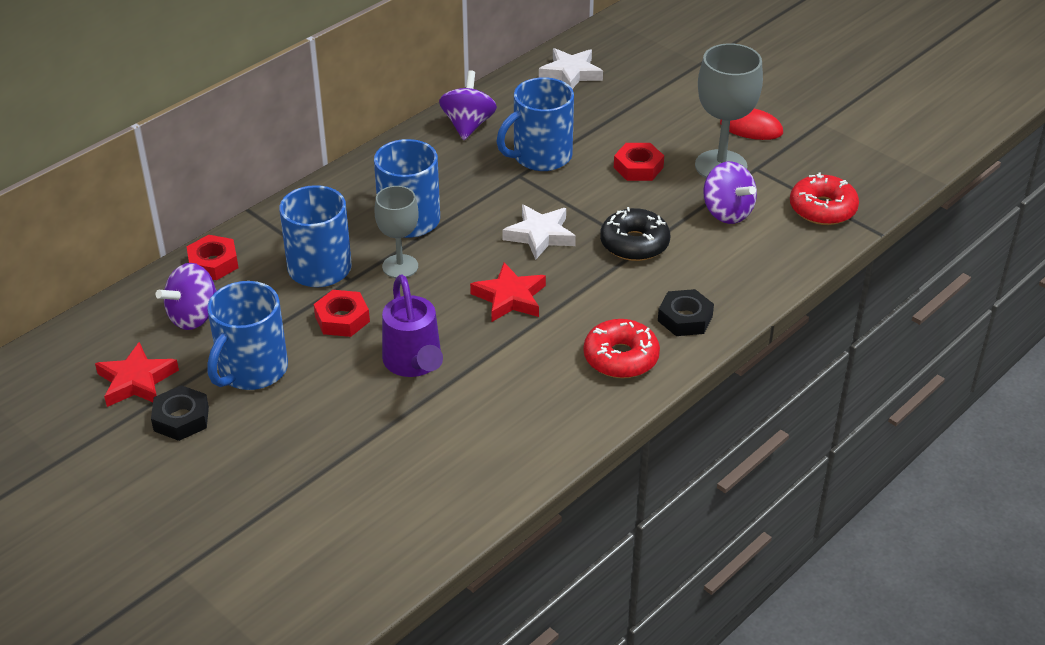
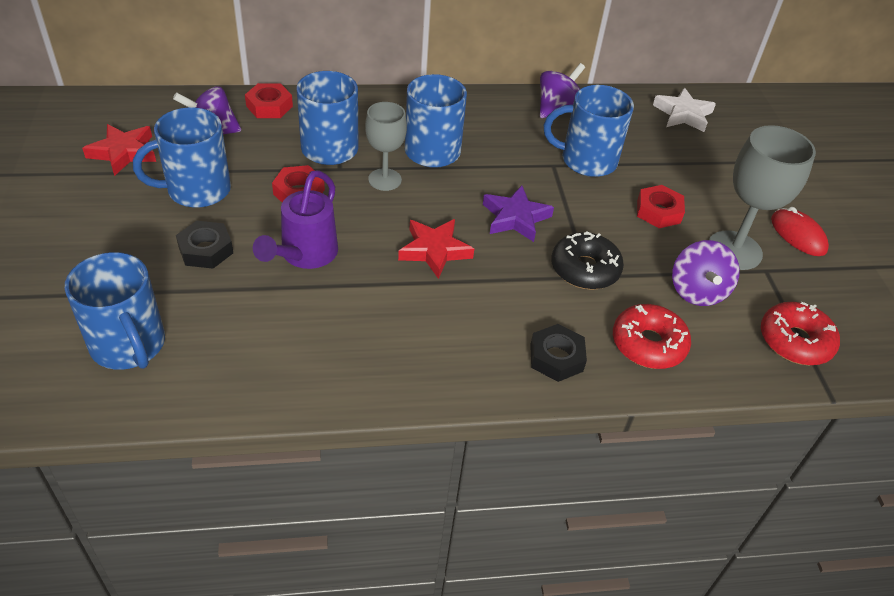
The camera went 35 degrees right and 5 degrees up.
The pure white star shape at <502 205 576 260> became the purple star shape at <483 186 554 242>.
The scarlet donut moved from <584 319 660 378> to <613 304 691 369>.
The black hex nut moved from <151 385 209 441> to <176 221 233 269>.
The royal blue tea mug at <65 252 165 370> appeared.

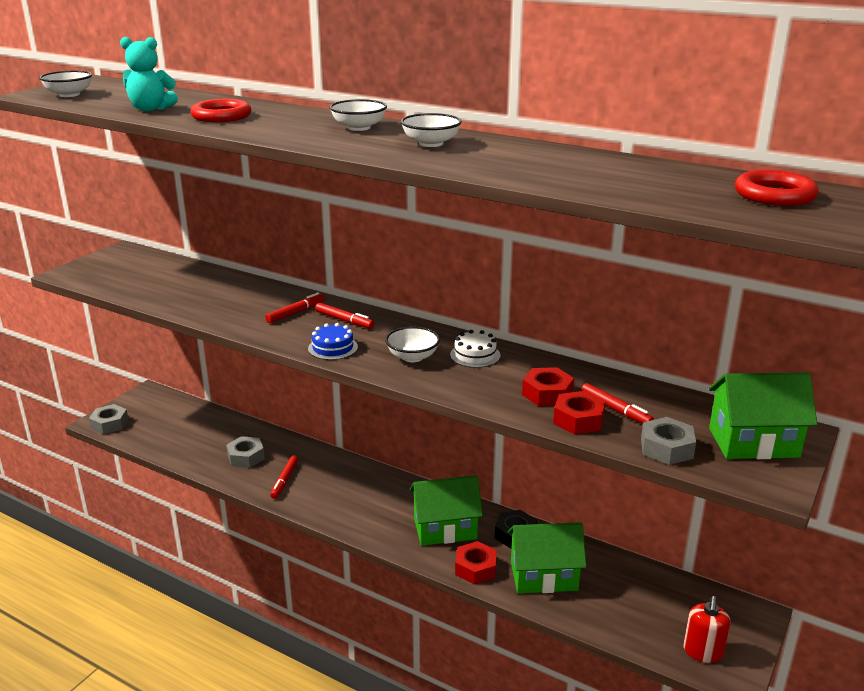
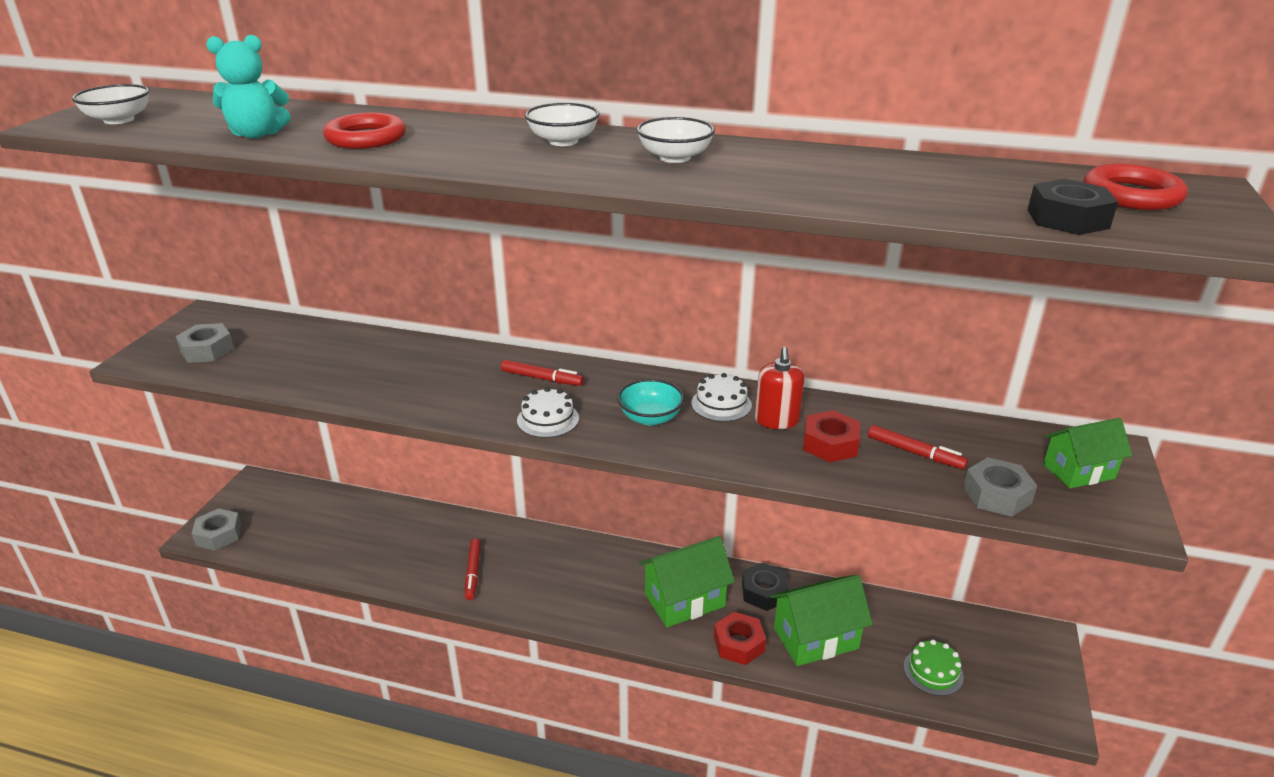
The camera went 15 degrees left and 5 degrees up.
The scarlet marker pen at <265 292 325 323> disappeared.
The royal blue layer cake at <308 323 358 360> became the pure white layer cake at <517 387 579 438>.
The pure white deep dish at <385 327 440 362> became the turquoise deep dish at <617 379 684 426>.
The leaf-green cottage at <709 372 817 459> changed to 0.66 times the size.
The scarlet hex nut at <553 391 605 435> disappeared.
The gray hex nut moved from <226 436 265 468> to <176 323 234 363>.
The scarlet soap dispenser moved from <683 596 730 663> to <755 347 804 429>.
The black hex nut at <1028 179 1118 235> appeared.
The leaf-green layer cake at <903 640 964 696> appeared.

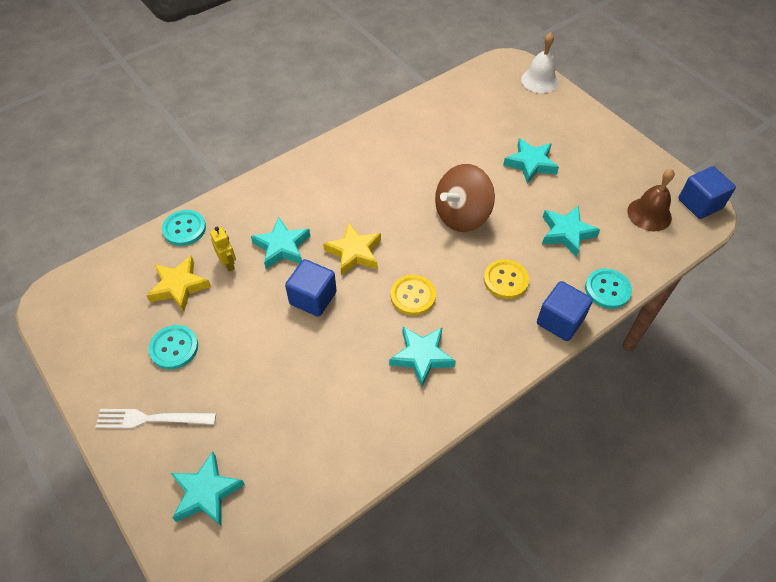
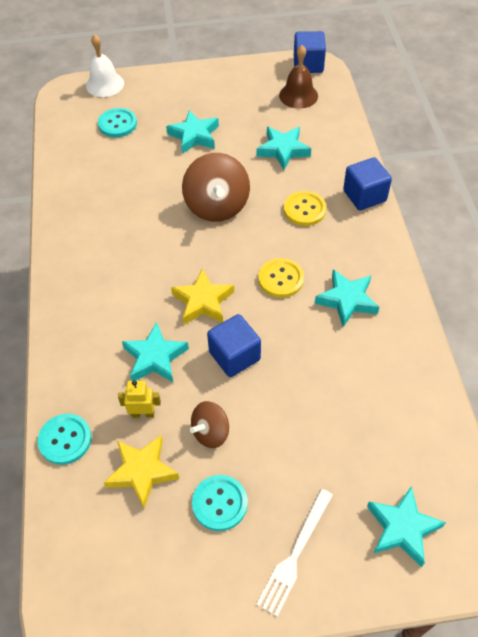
The camera went 60 degrees left and 0 degrees up.
The turquoise sewing button moved from <585 269 632 309> to <98 108 137 137>.
The brown whirligig at <190 401 229 448> appeared.

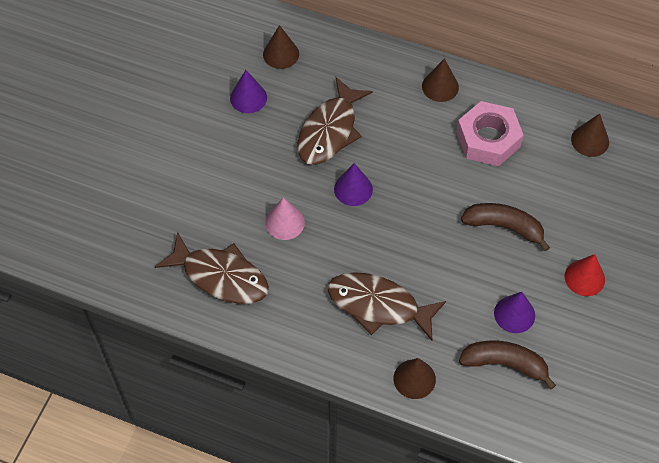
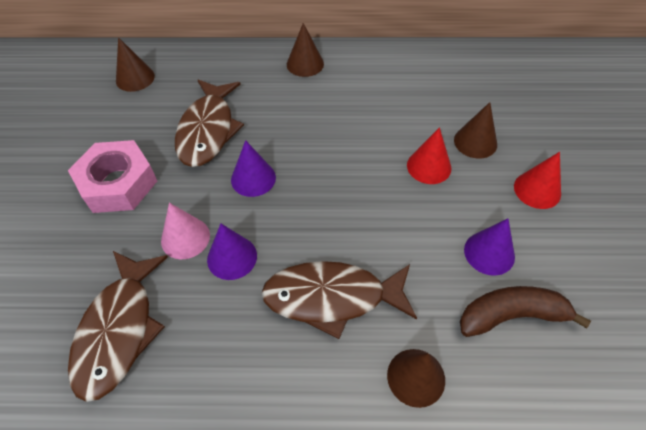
The camera went 20 degrees left and 5 degrees down.
The purple solid cone moved from <230 70 267 113> to <207 224 257 280>.
The rose-pink hex nut moved from <457 101 524 166> to <68 140 157 213>.
The brown solid cone moved from <571 113 609 157> to <454 102 497 159>.
The brown banana at <461 203 550 251> was replaced by the scarlet solid cone at <407 127 451 184>.
The brown fish figure at <155 232 269 304> turned 90 degrees clockwise.

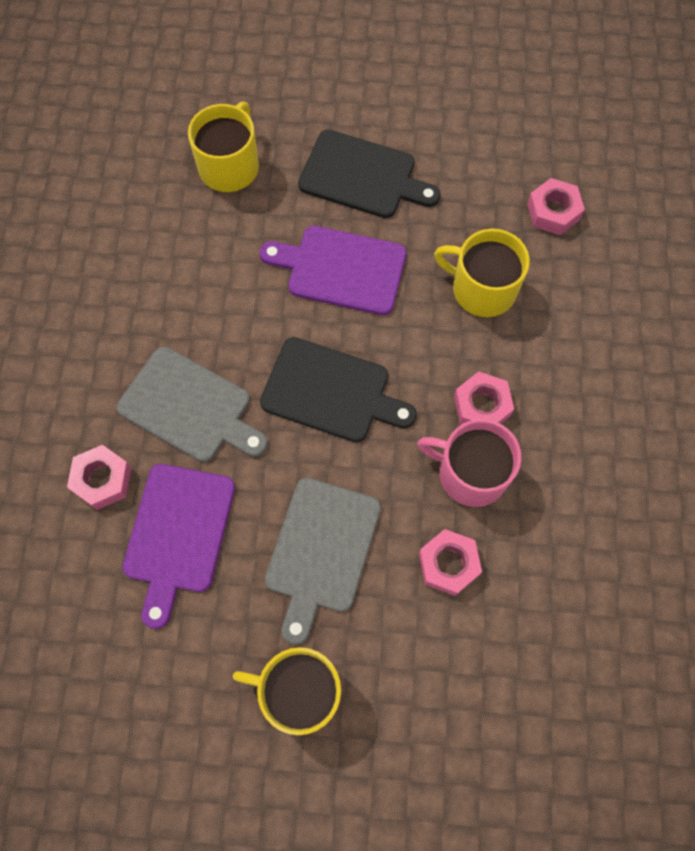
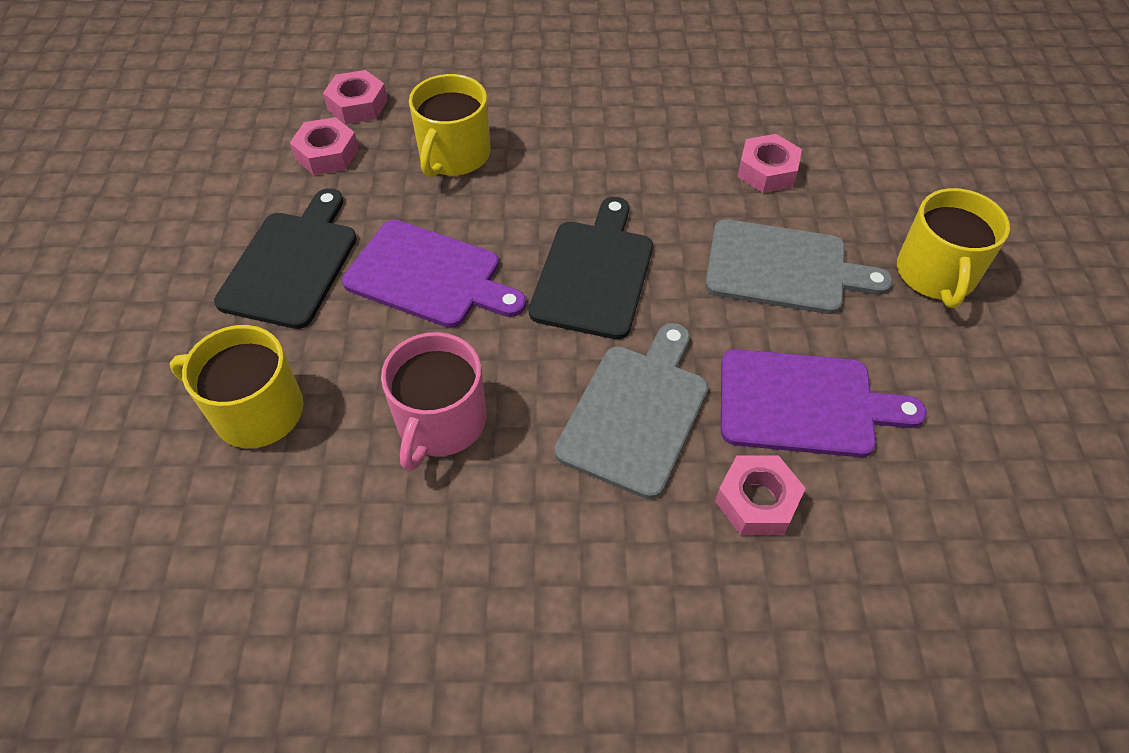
The camera went 95 degrees left and 15 degrees down.
The purple bread board at <259 226 407 315> turned 75 degrees counterclockwise.
The rose-pink hex nut moved from <454 371 514 425> to <290 117 359 175>.
The rose-pink tea mug moved from <417 419 522 507> to <381 332 486 471>.

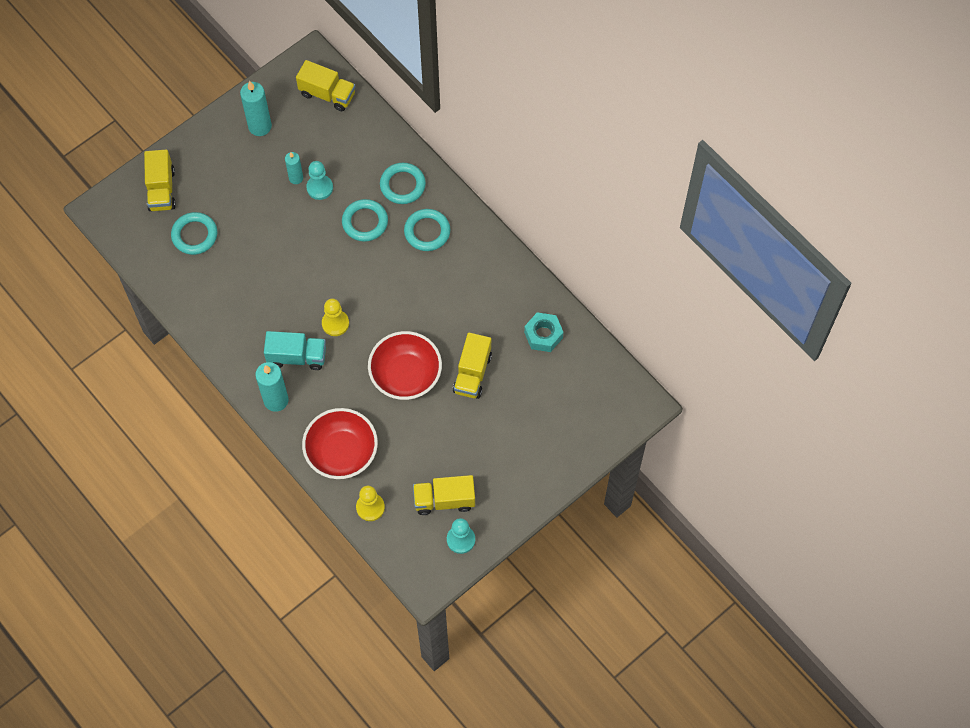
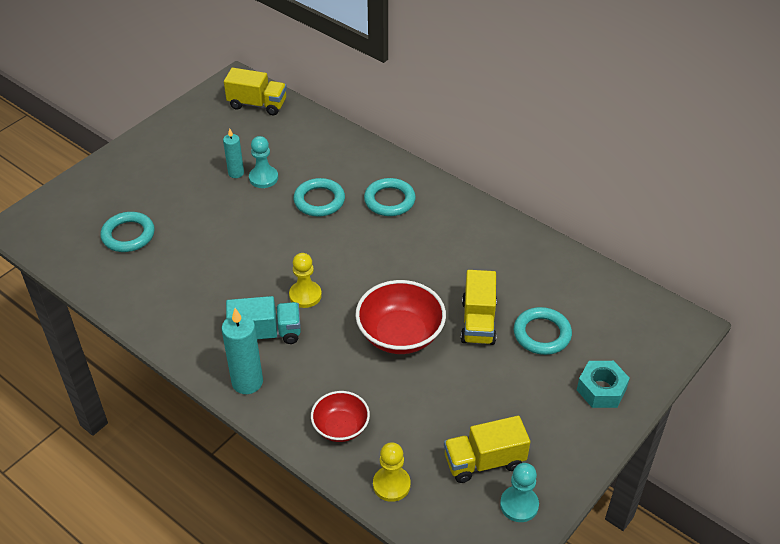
The camera went 10 degrees left and 20 degrees down.
The turquoise candle at <240 81 272 136> disappeared.
The yellow toy truck at <144 150 176 211> disappeared.
The turquoise torus moved from <380 163 426 204> to <514 307 572 355>.
The turquoise hex nut moved from <524 312 564 352> to <577 361 630 408>.
The scarlet deep dish at <302 408 378 479> changed to 0.61 times the size.

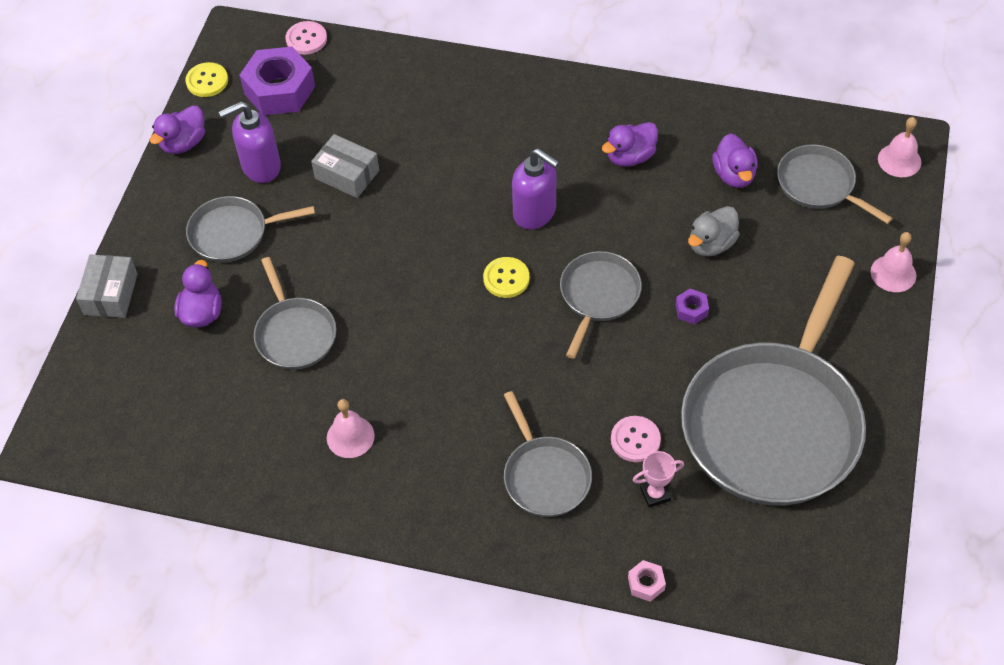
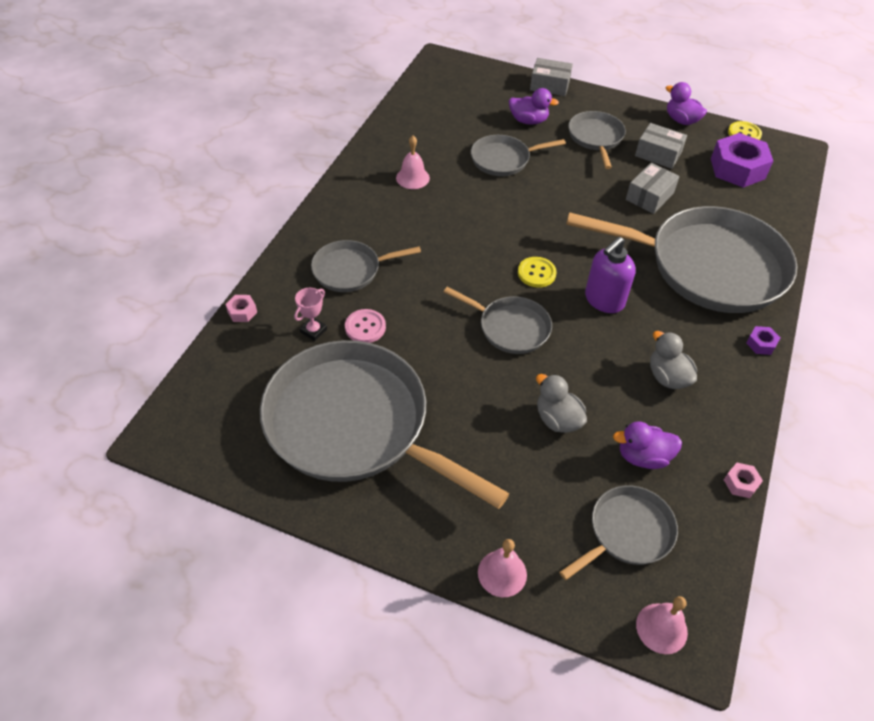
The camera went 95 degrees right and 5 degrees down.
The rose-pink sewing button at <286 21 327 55> disappeared.
The purple soap dispenser at <219 101 281 183> was replaced by the gray parcel at <635 123 687 169>.
The purple toy duck at <602 122 658 167> became the gray toy duck at <650 331 697 389>.
The purple hex nut moved from <676 288 709 324> to <746 326 780 355>.
The rose-pink prize cup at <633 451 684 508> turned 45 degrees clockwise.
The gray pan at <566 206 797 313> appeared.
The rose-pink hex nut at <724 463 763 498> appeared.

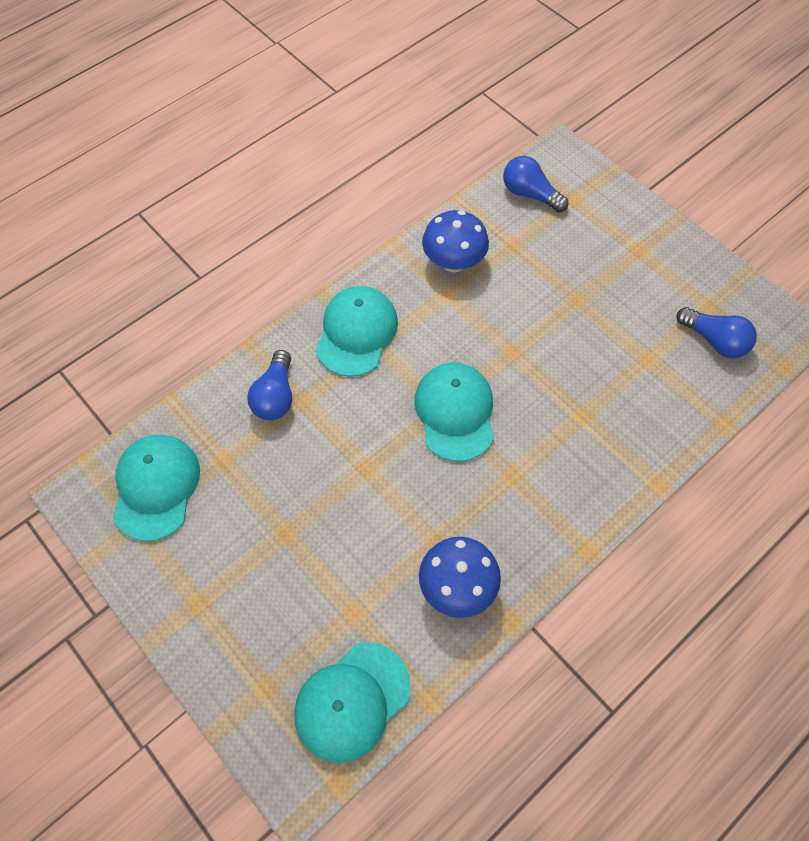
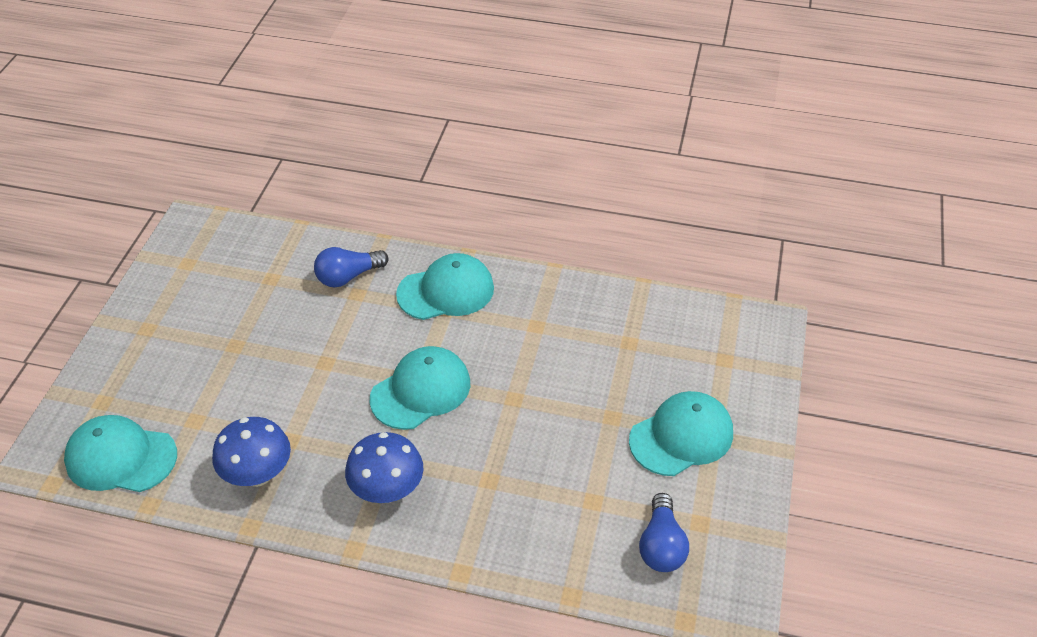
The camera went 55 degrees right and 15 degrees down.
The royal blue bulb at <503 156 568 212> disappeared.
The royal blue fungus moved from <422 210 489 273> to <345 432 423 503>.
The turquoise baseball cap moved from <113 435 200 541> to <629 391 733 476>.

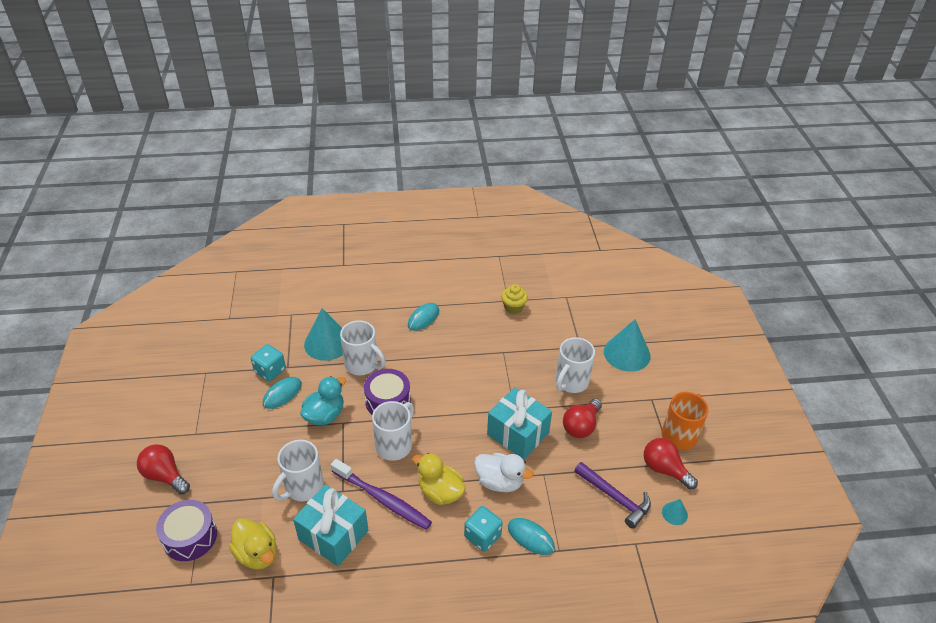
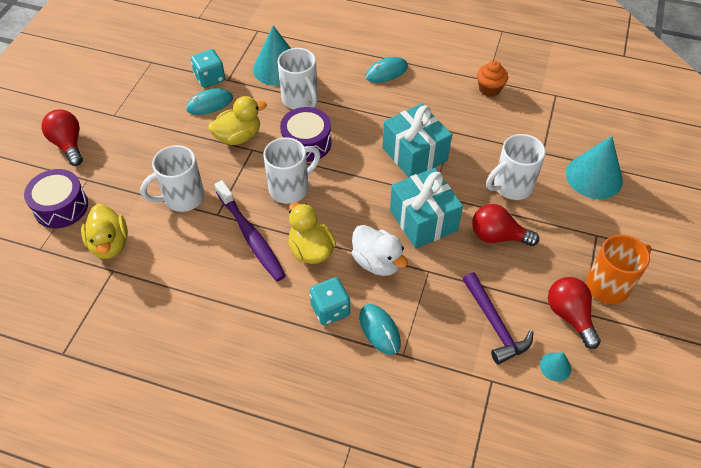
The camera went 25 degrees right and 10 degrees up.
The yellow fairy cake at <501 284 528 314> became the bright orange fairy cake at <477 61 508 97>.
The turquoise toy duck at <300 376 346 425> became the yellow toy duck at <208 96 267 145>.
The scarlet bulb at <563 398 602 438> turned 45 degrees clockwise.
The turquoise present moved from <293 484 368 566> to <382 104 452 178>.

